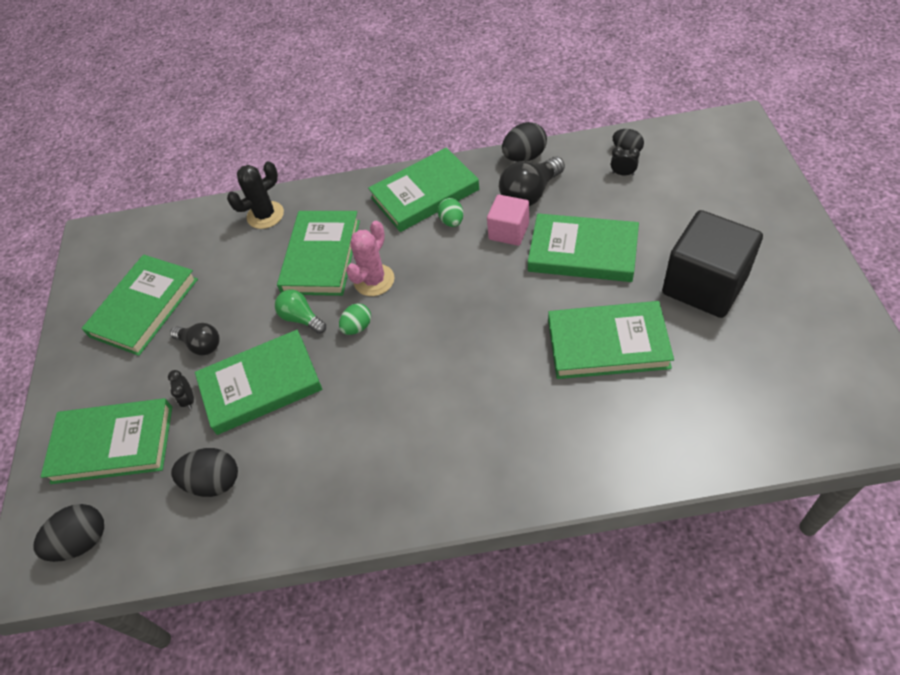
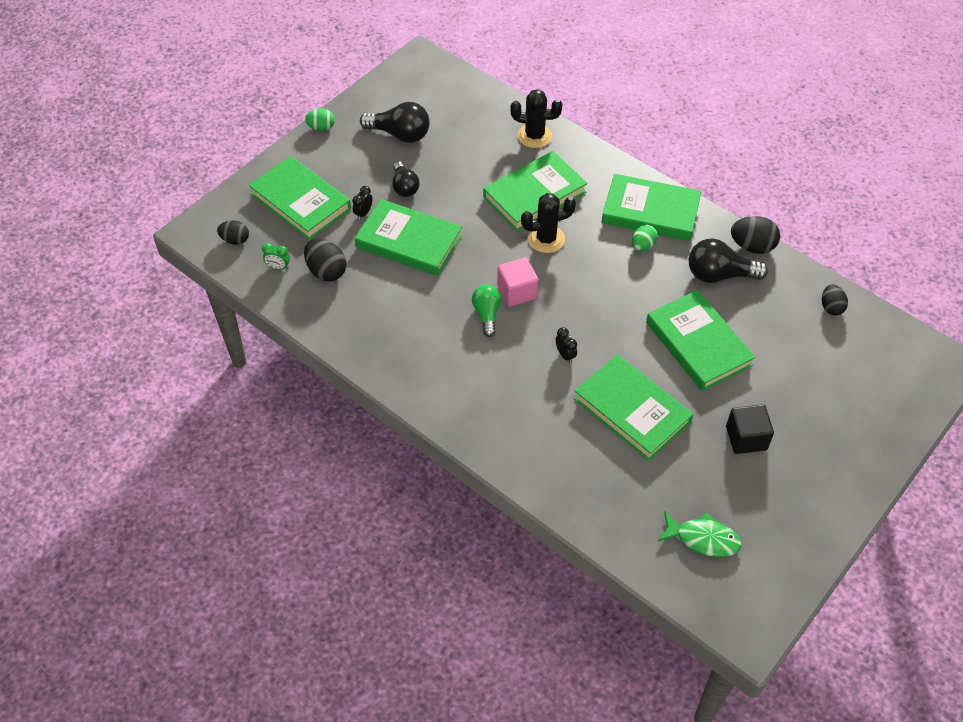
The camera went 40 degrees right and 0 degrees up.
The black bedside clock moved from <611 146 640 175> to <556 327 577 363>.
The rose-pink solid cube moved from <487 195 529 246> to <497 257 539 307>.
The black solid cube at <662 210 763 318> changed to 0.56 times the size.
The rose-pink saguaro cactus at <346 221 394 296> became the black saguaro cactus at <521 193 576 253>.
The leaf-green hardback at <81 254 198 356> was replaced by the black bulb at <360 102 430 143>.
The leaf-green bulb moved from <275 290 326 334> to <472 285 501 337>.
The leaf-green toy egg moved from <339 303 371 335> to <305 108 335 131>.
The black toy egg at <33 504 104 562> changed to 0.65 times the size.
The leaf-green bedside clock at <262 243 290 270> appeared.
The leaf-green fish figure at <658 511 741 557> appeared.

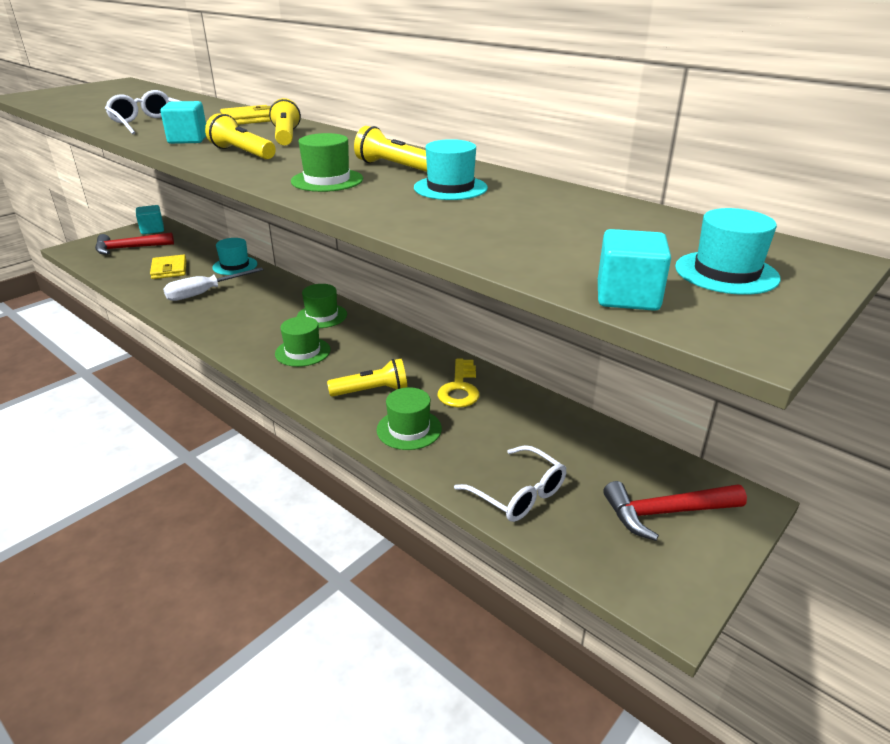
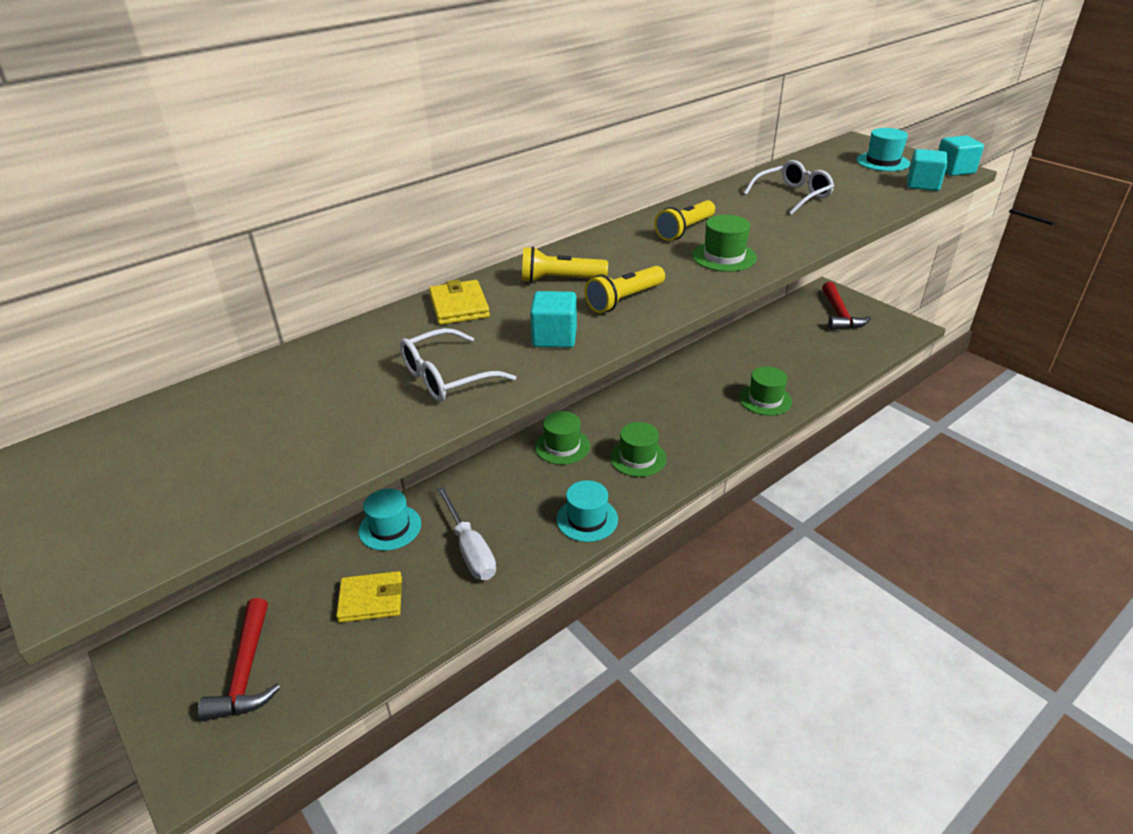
The camera went 80 degrees left and 5 degrees up.
The turquoise top hat moved from <414 139 488 200> to <556 480 618 542>.
The turquoise solid cube moved from <136 205 164 234> to <938 136 984 176>.
The yellow latchkey at <437 358 479 407> disappeared.
The yellow flashlight at <327 359 407 397> disappeared.
The pure white glasses moved from <454 445 566 522> to <744 160 834 215>.

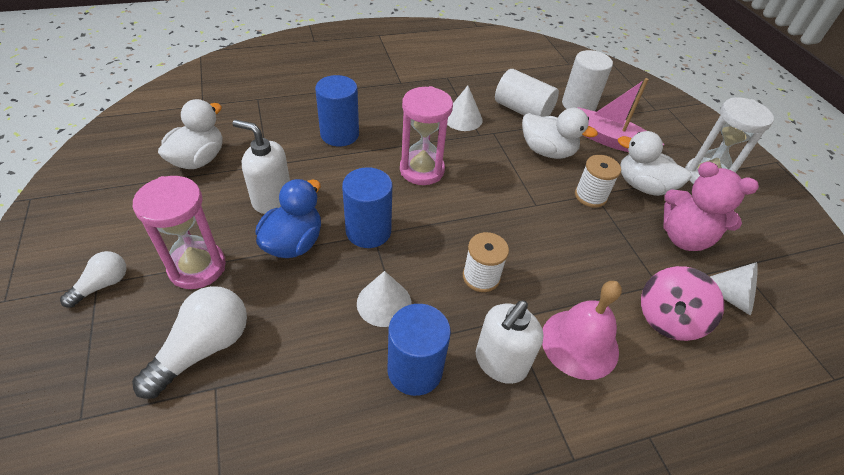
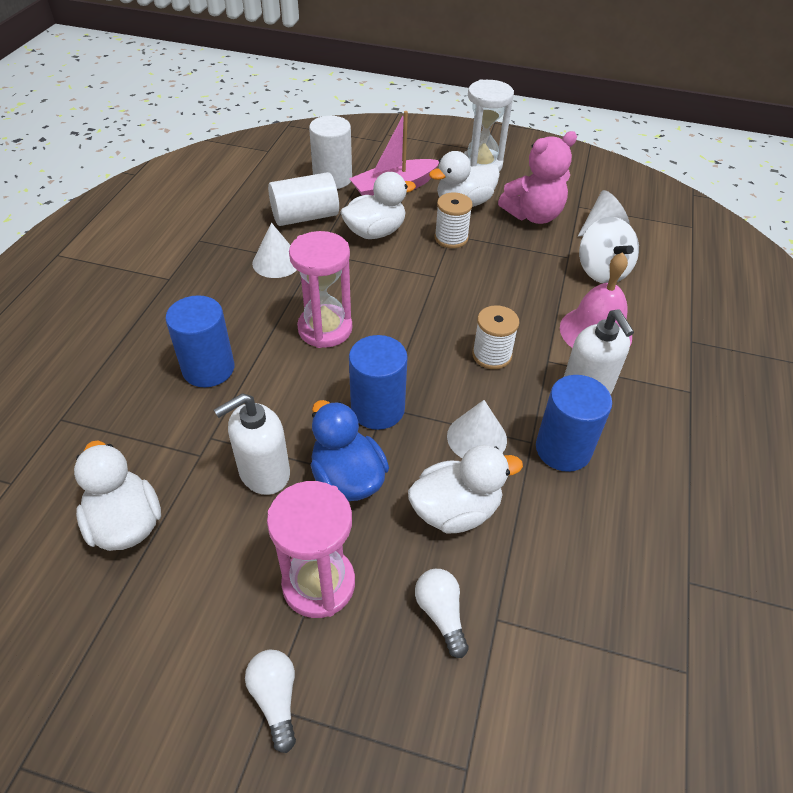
The camera went 55 degrees left and 0 degrees up.
The rose-pink whirligig at <641 266 724 341> became the pure white whirligig at <579 217 639 283>.
The pure white bulb at <132 286 247 399> changed to 0.58 times the size.
The pure white toy duck at <408 445 523 534> appeared.

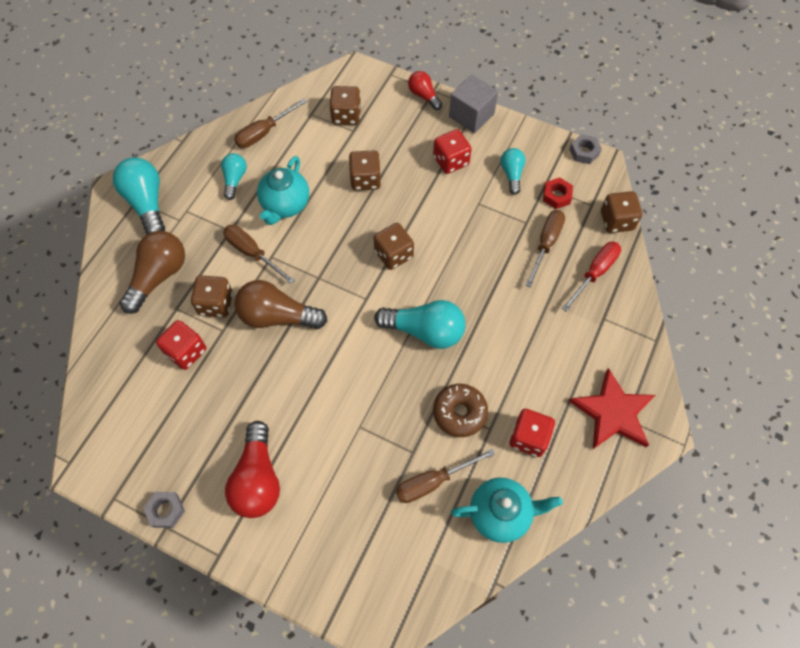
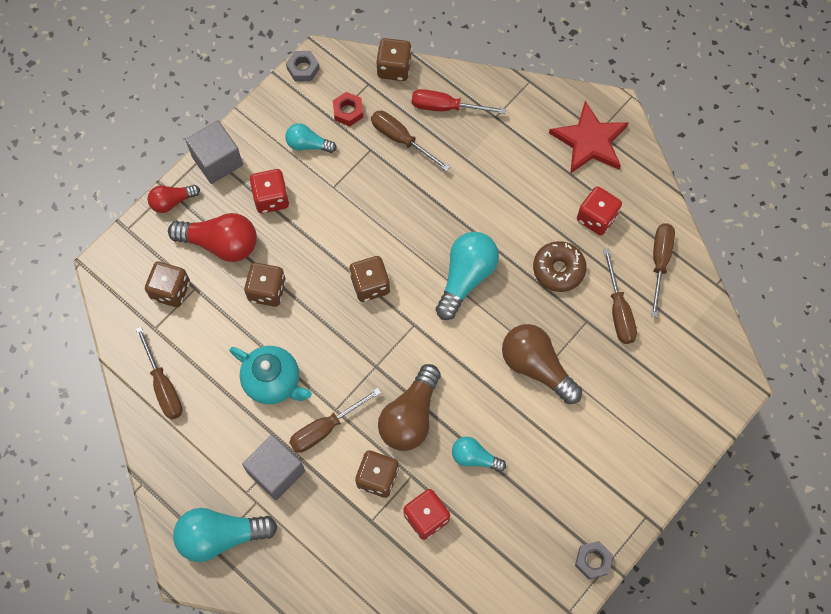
The camera went 75 degrees left and 5 degrees up.
The turquoise bulb moved from <221 153 247 200> to <452 437 506 472>.
The brown bulb moved from <119 231 185 314> to <502 324 582 404>.
The scarlet hand screwdriver at <562 242 621 312> turned 45 degrees counterclockwise.
The scarlet bulb moved from <225 421 280 518> to <168 213 257 262>.
The turquoise teapot at <451 478 563 543> was replaced by the brown hand screwdriver at <651 223 675 317>.
The gray solid cube at <242 435 305 501> appeared.

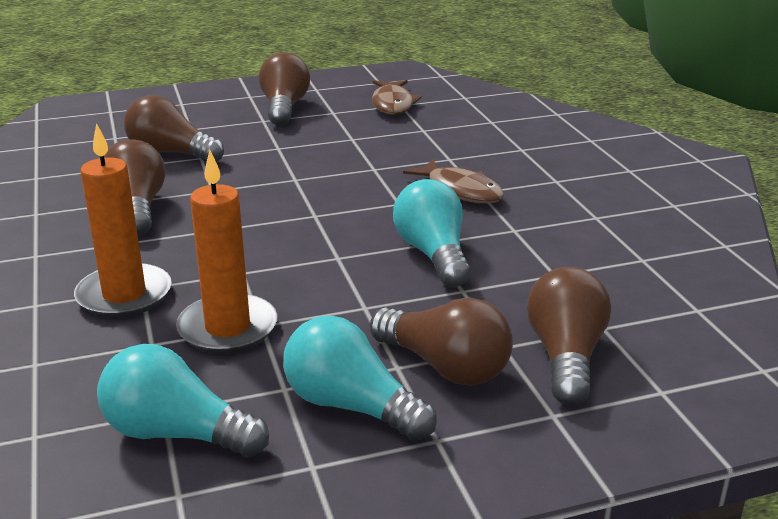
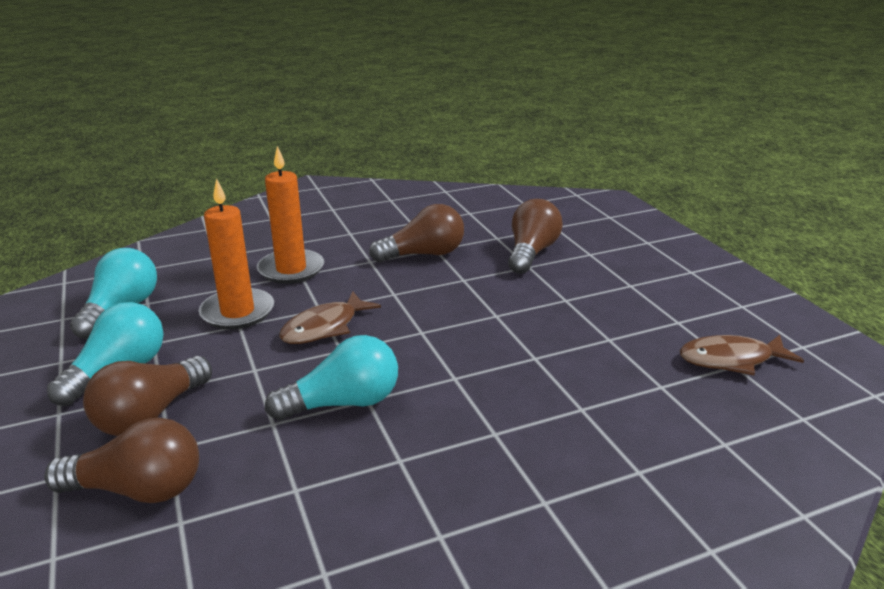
The camera went 85 degrees right and 0 degrees up.
The brown bulb at <259 52 310 126> disappeared.
The brown fish figure moved from <403 159 504 203> to <279 292 381 344>.

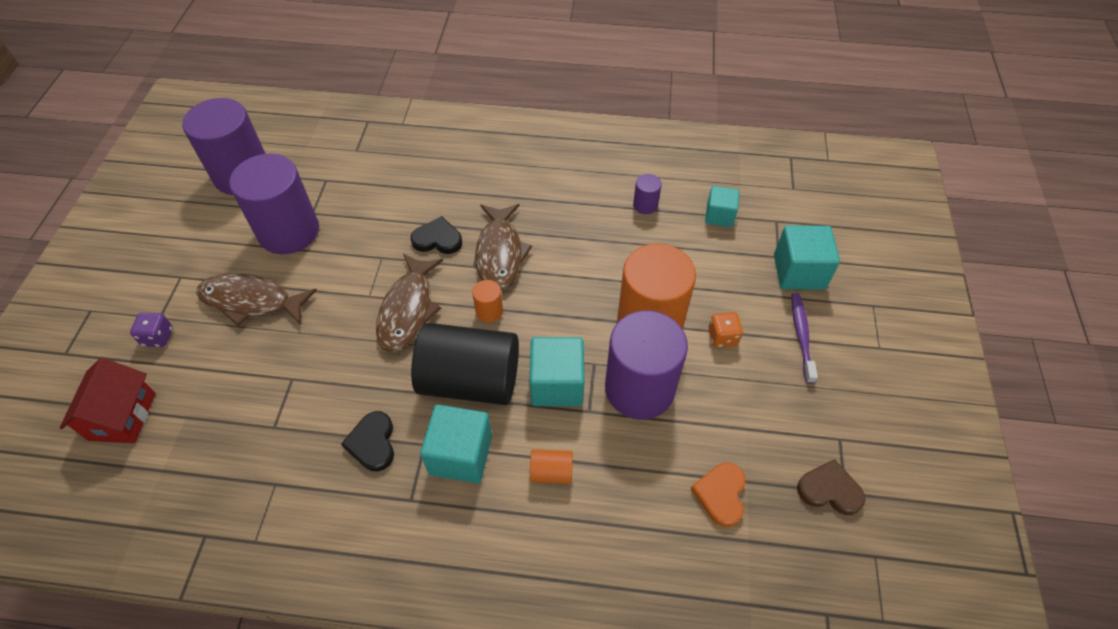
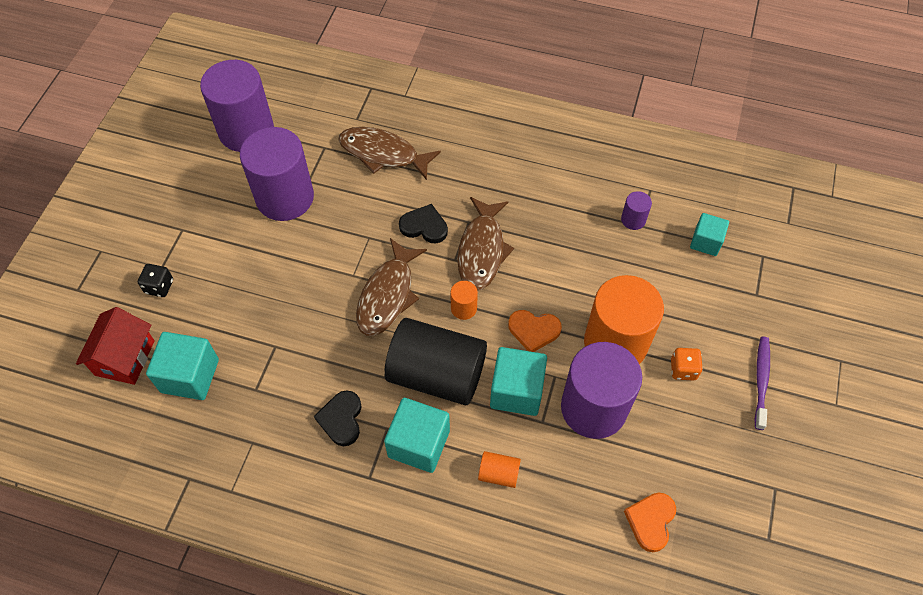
The camera went 10 degrees right and 5 degrees up.
The turquoise solid cube moved from <774 226 840 290> to <146 332 219 400>.
The brown fish figure moved from <196 273 317 326> to <339 127 441 180>.
The purple game die at <130 312 173 347> became the black game die at <138 264 173 297>.
The brown love heart at <797 459 865 515> disappeared.
The bright orange love heart at <508 310 562 352> appeared.

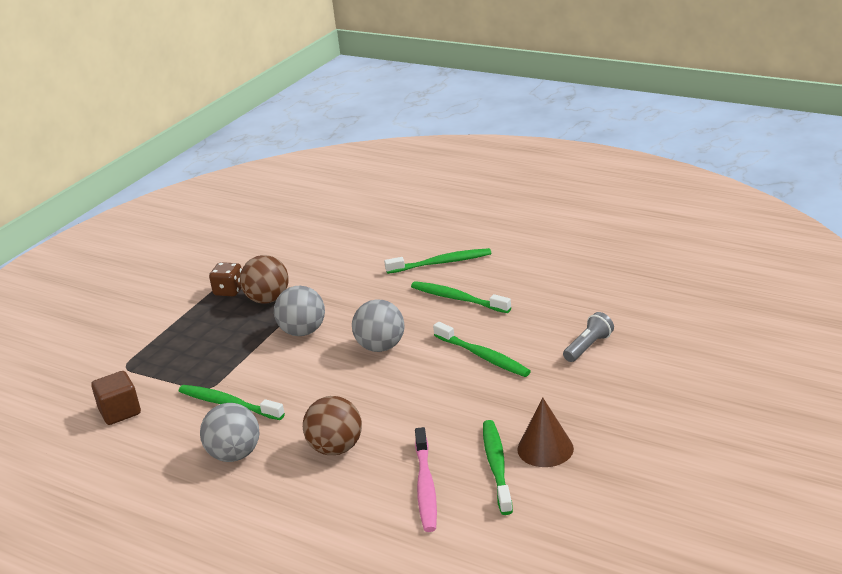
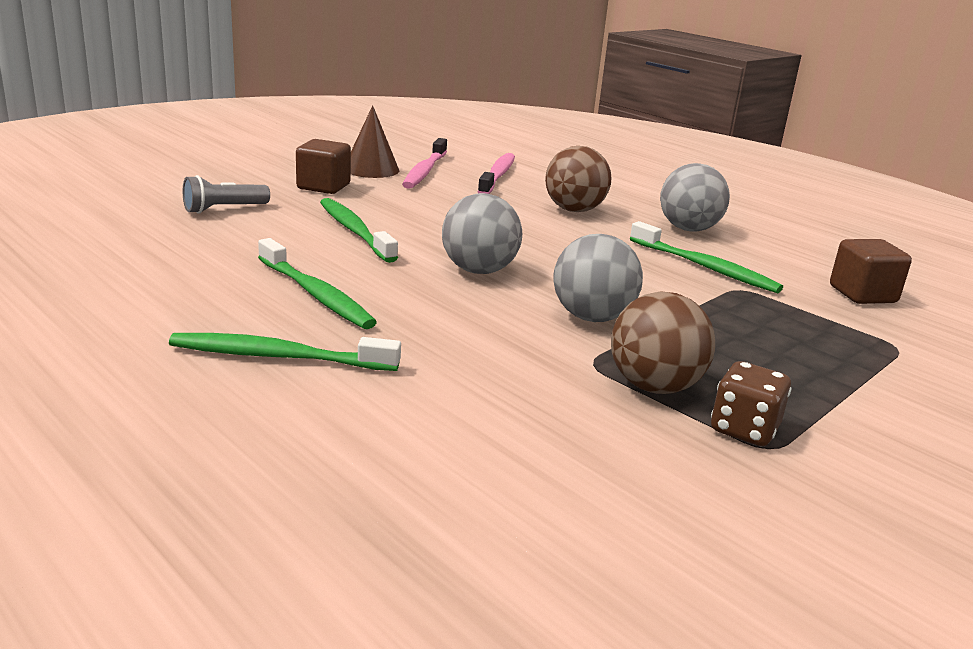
The camera went 170 degrees left and 5 degrees down.
The leaf-green tooth brush at <483 420 513 515> became the rose-pink tooth brush at <402 138 447 189>.
The brown solid cube at <296 139 351 194> appeared.

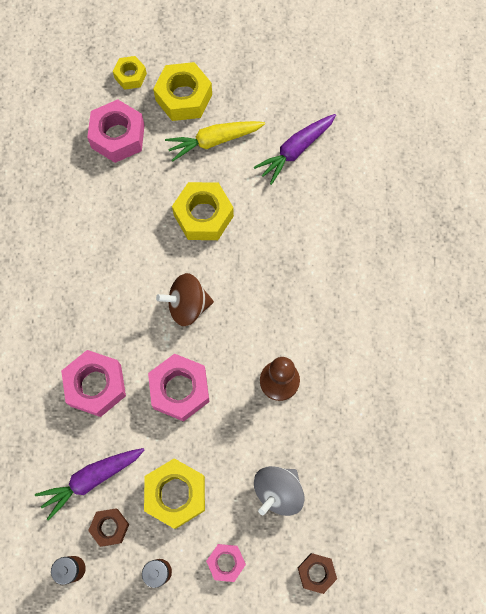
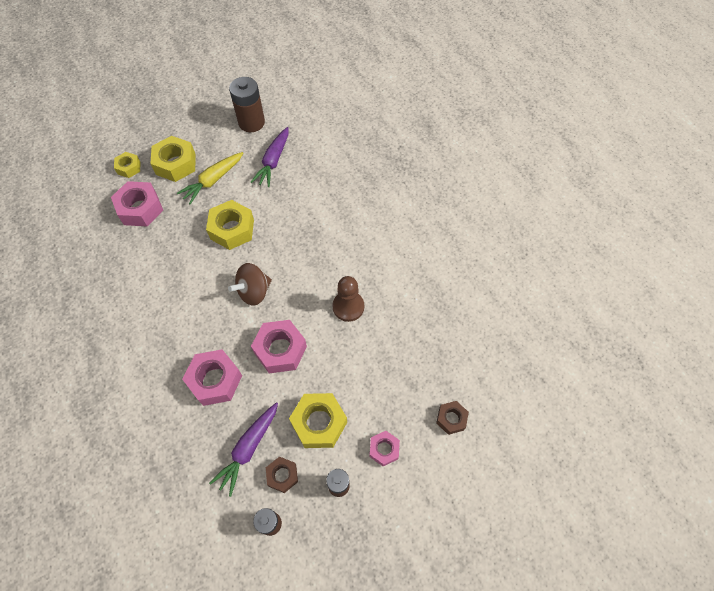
The camera went 30 degrees left and 10 degrees down.
The gray whirligig at <254 466 305 516> disappeared.
The brown power cell at <229 77 265 132> appeared.

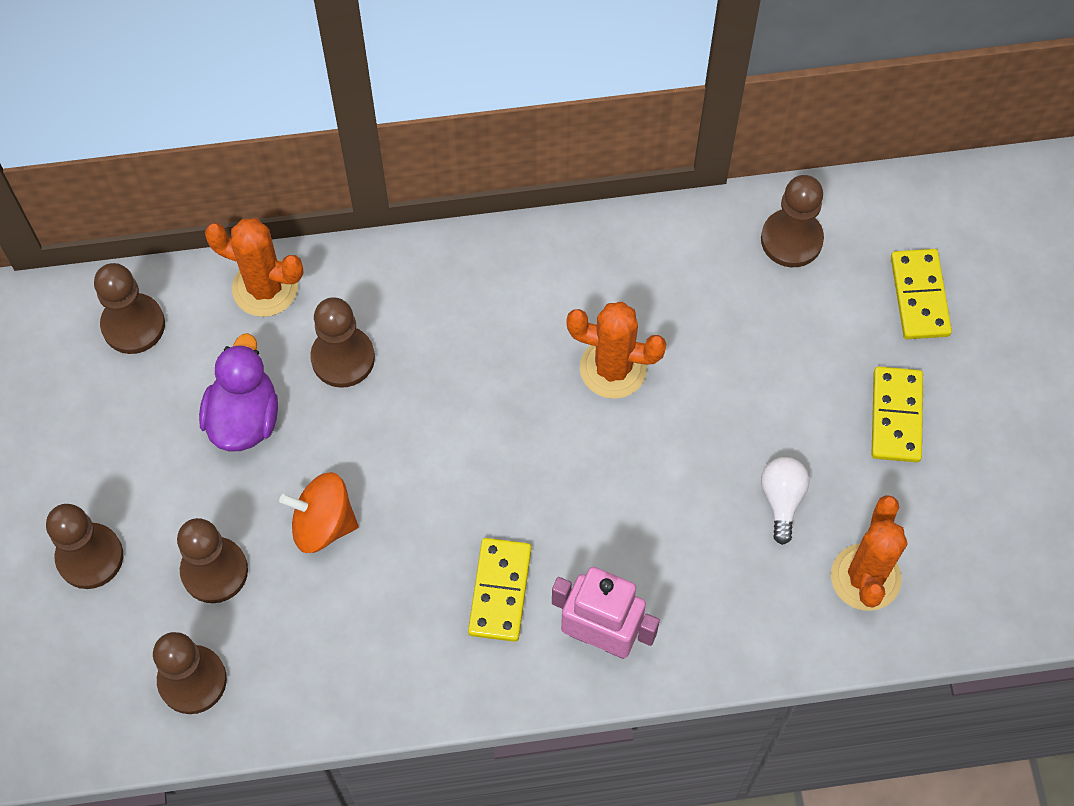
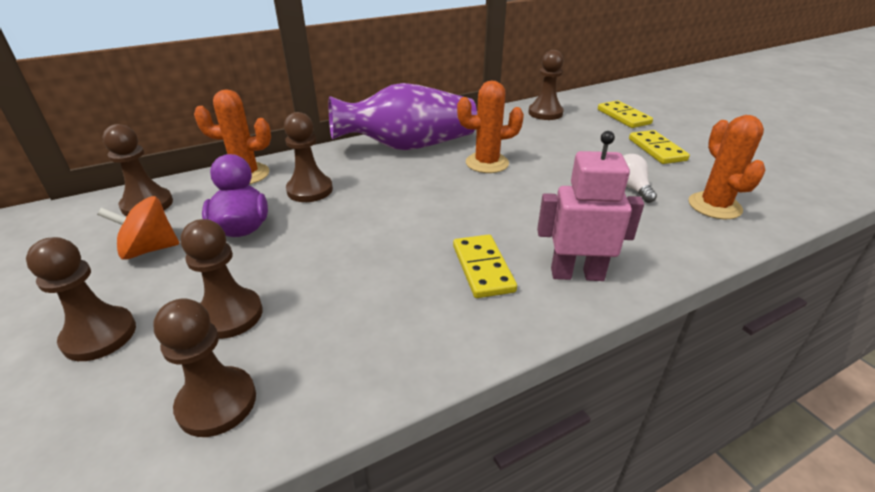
The camera went 20 degrees left and 30 degrees down.
The bright orange whirligig moved from <279 472 359 553> to <97 196 179 260>.
The purple flower vase at <329 83 477 150> appeared.

